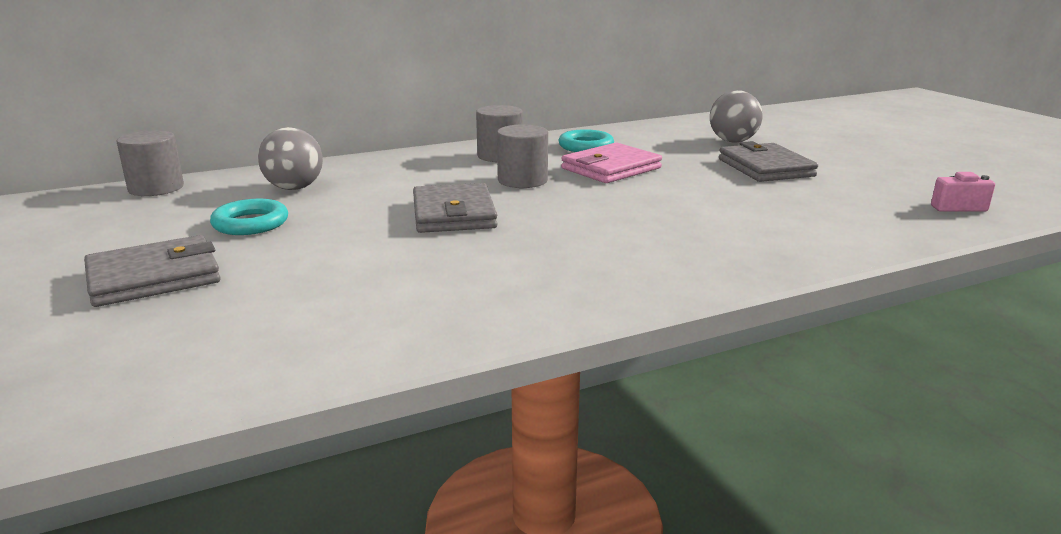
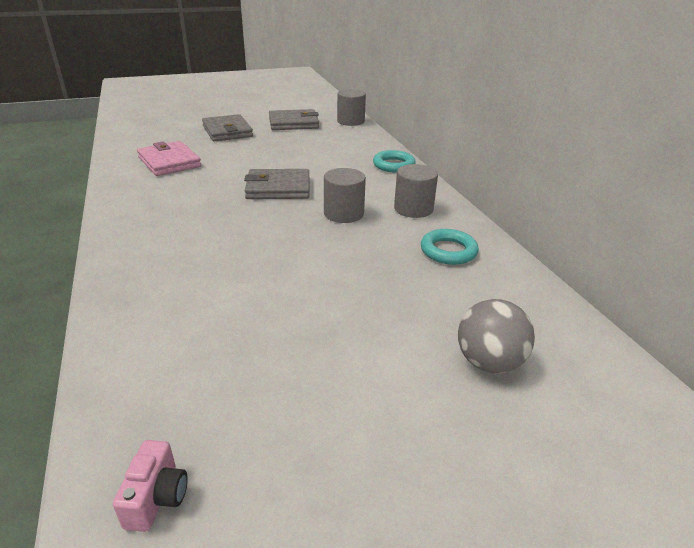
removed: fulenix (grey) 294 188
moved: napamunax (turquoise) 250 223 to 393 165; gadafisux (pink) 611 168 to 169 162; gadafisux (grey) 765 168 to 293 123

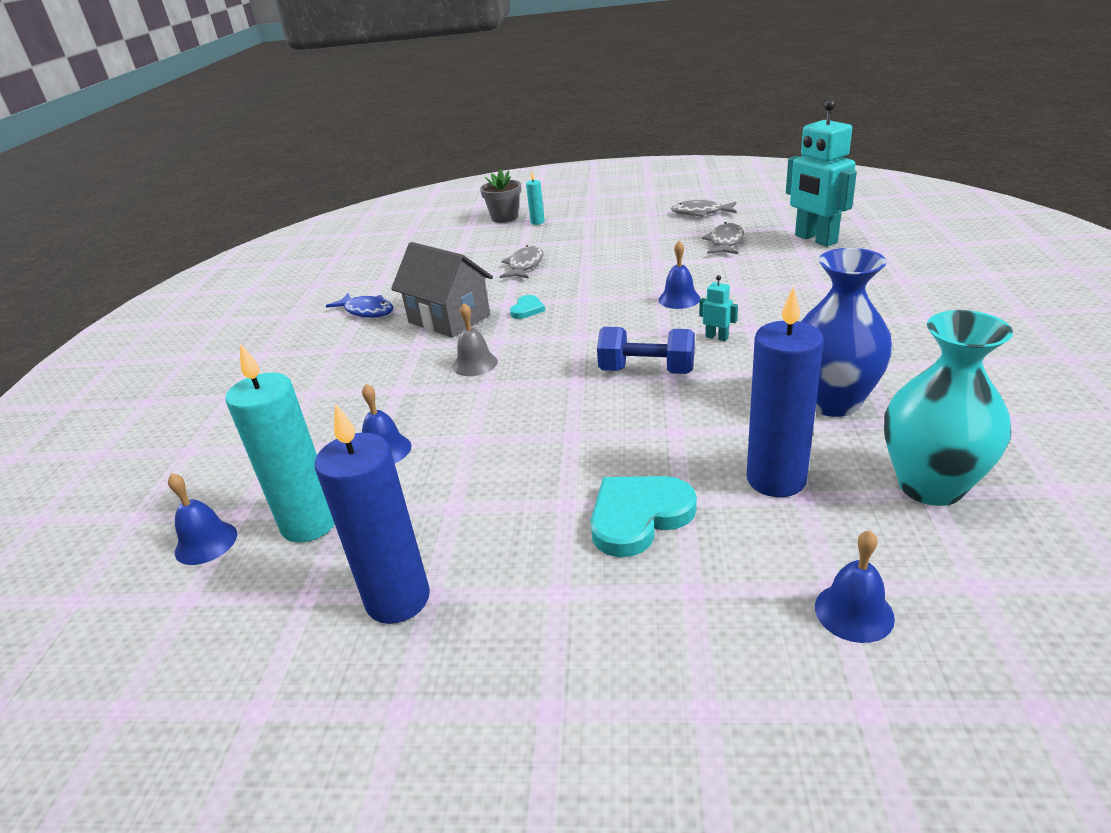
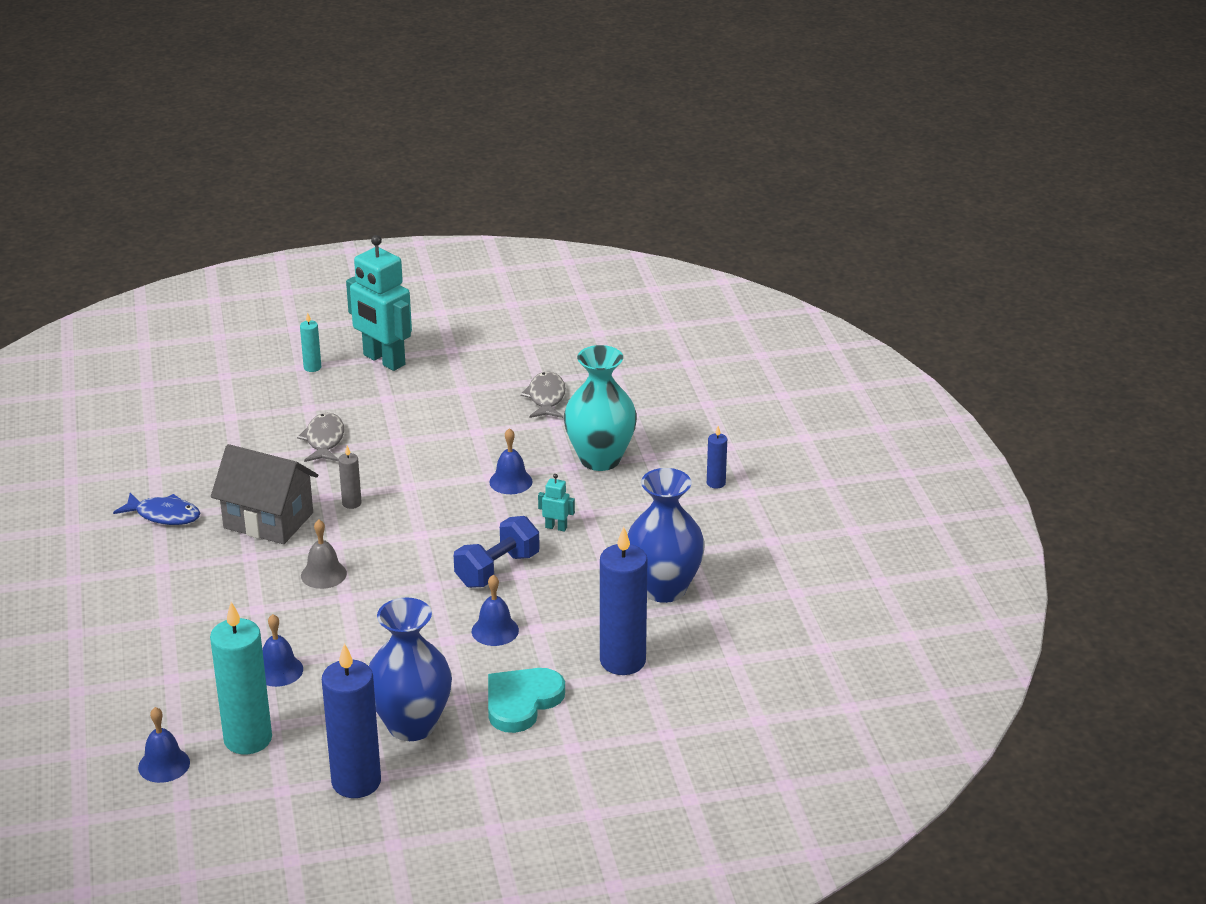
removed: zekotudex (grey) 505 217; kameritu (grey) 700 213
added: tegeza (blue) 411 725; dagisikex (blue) 716 483
moved: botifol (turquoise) 815 239 to 383 360; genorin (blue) 854 612 to 495 630; tegeza (turquoise) 930 486 to 600 459
replaced: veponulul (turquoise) 527 309 to dagisikex (grey) 351 503
turned: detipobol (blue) 647 371 = 497 570 45 degrees counterclockwise

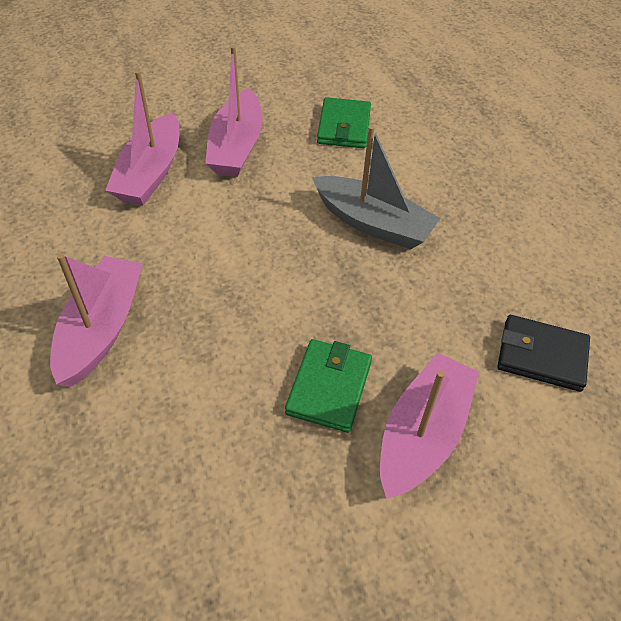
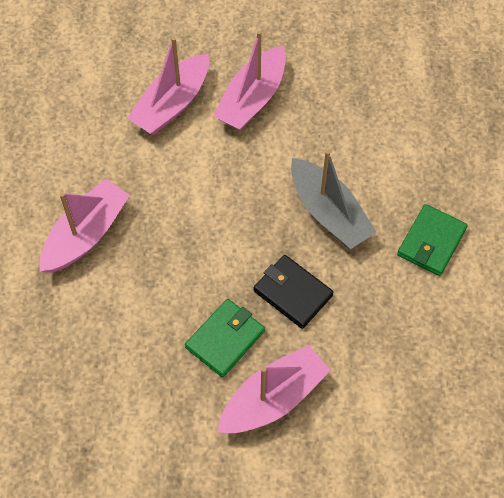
moved: gadafisux (green) 344 127 to 431 242; gadafisux (black) 541 356 to 292 293

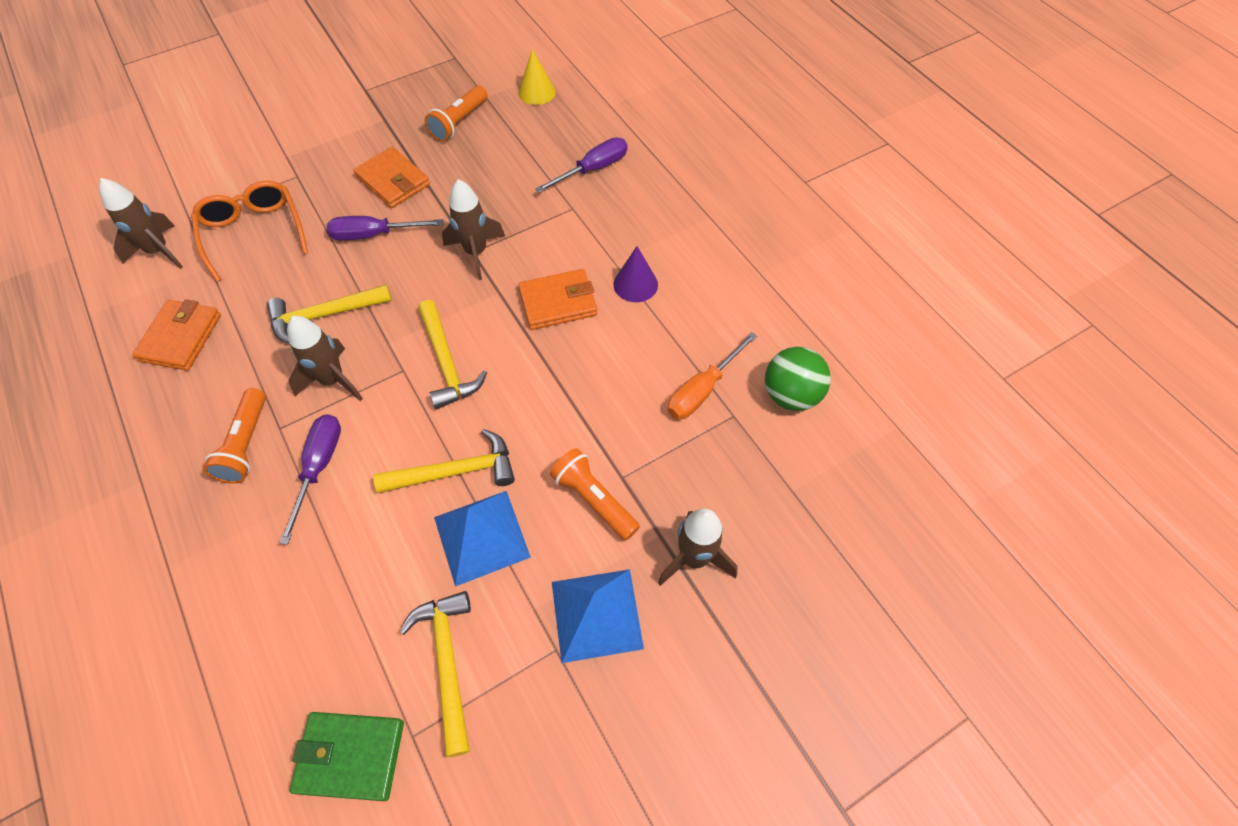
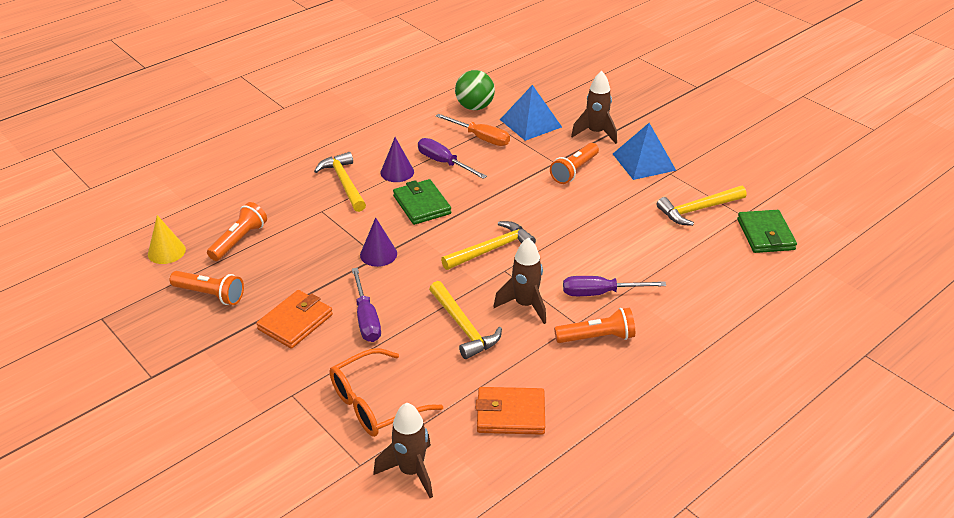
added: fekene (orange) 239 240
moved: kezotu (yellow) 455 471 to 344 183; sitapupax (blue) 481 536 to 530 123; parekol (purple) 593 169 to 444 163
replaced: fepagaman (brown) 476 253 to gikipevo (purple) 378 254
recoloured: gadafisux (orange) 558 302 to gadafisux (green) 422 205

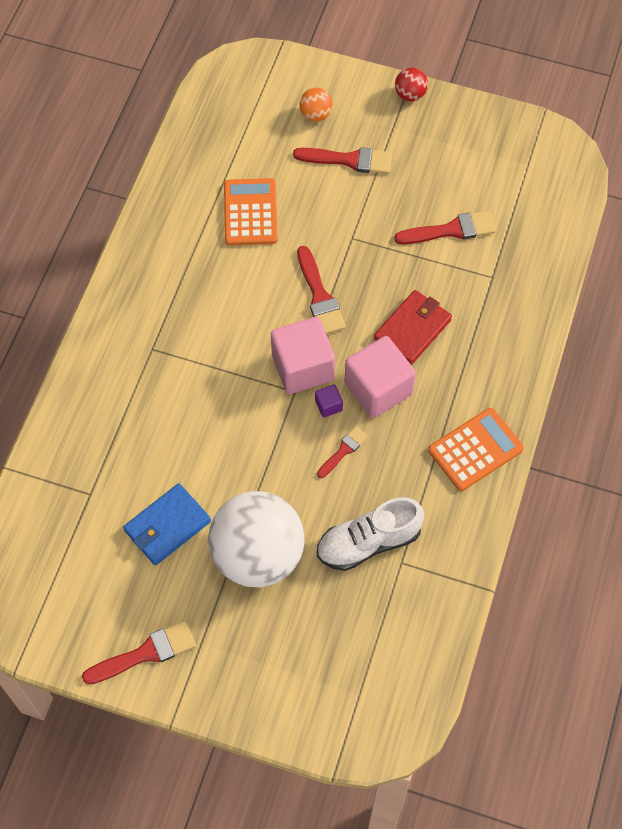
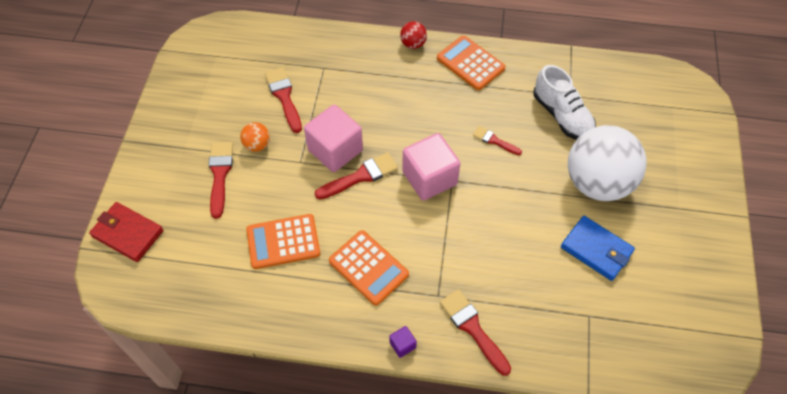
added: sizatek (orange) 368 267
moved: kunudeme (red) 145 653 to 473 328; fulenix (orange) 316 114 to 257 145; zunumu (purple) 328 405 to 402 345; zunumu (pink) 378 388 to 335 150; gadafisux (red) 412 329 to 127 233; fulenix (red) 410 95 to 413 44

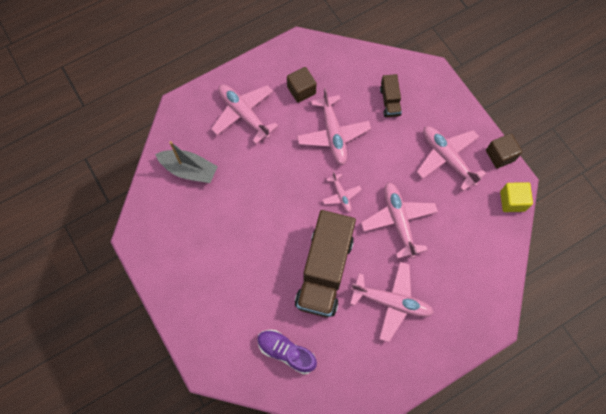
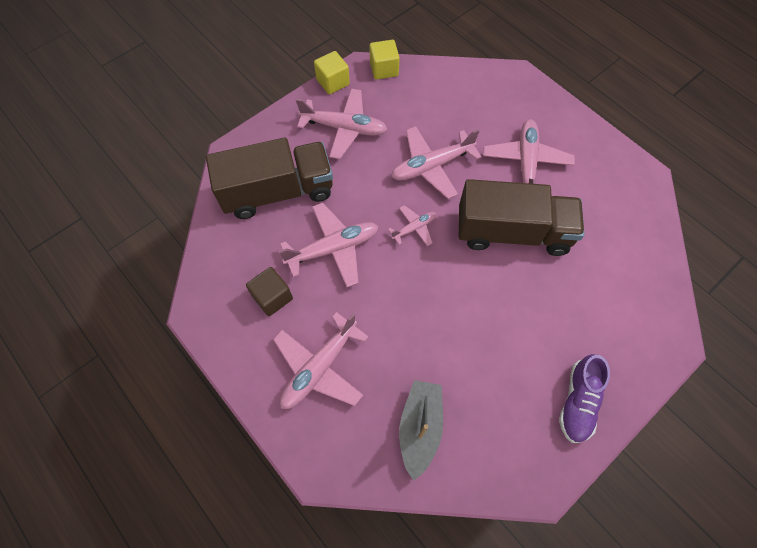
moved: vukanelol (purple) 286 352 to 578 402
recoloured: zunumu (brown) 500 155 to zunumu (yellow) 333 82
turned: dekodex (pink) 447 158 = 344 128 120 degrees counterclockwise
resized: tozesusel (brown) 390 101 = 278 192 x2.20

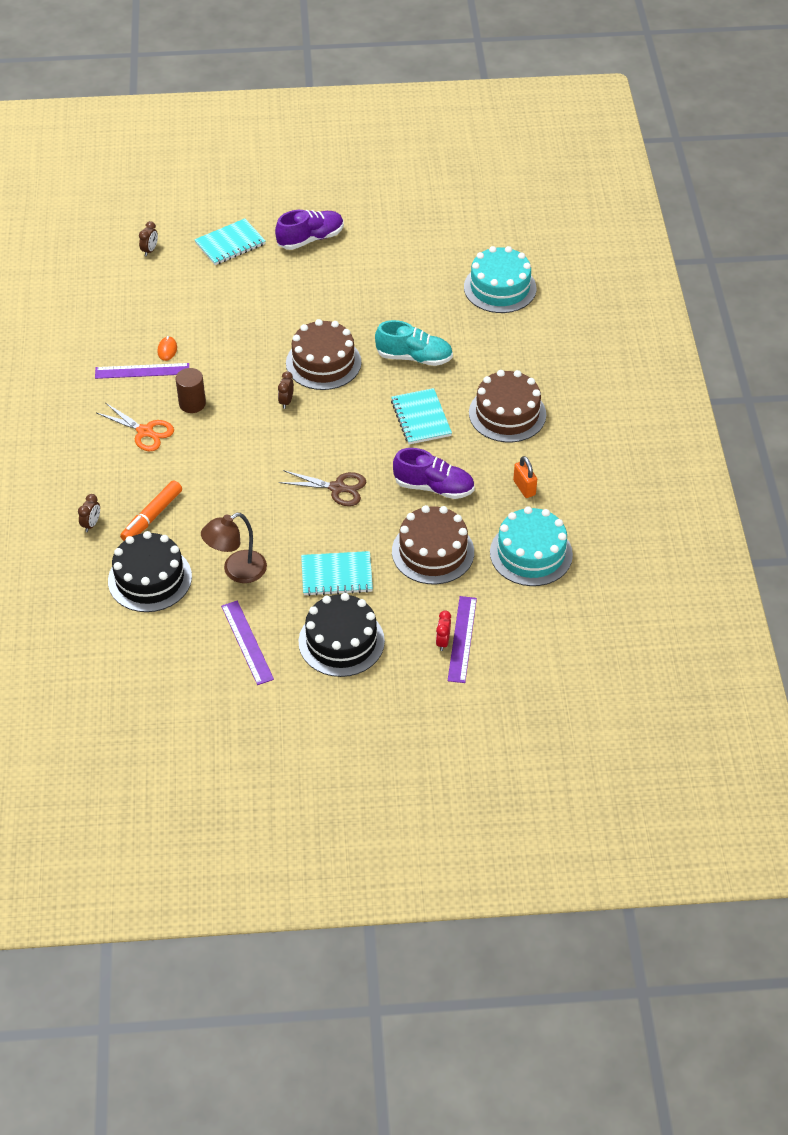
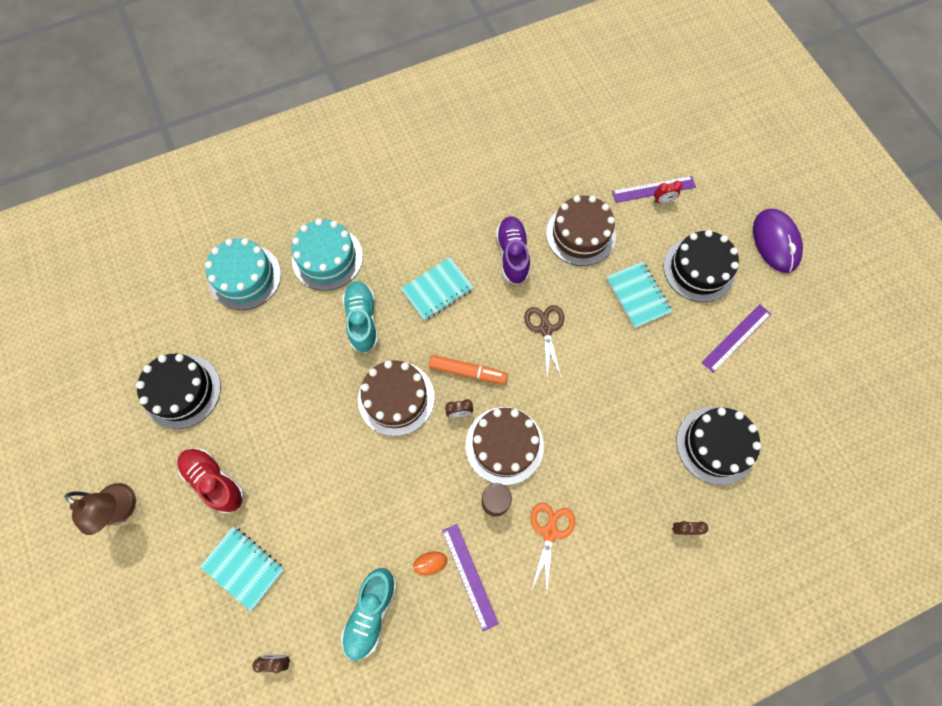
removed: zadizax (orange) 524 488
added: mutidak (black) 182 391; vukanelol (turquoise) 371 612; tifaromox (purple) 775 242
moved: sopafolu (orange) 152 516 to 467 372; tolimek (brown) 237 571 to 122 510; mutidak (brown) 507 414 to 504 445; mutidak (turquoise) 531 553 to 327 258
recoloured: vukanelol (purple) 310 239 to vukanelol (red) 215 481

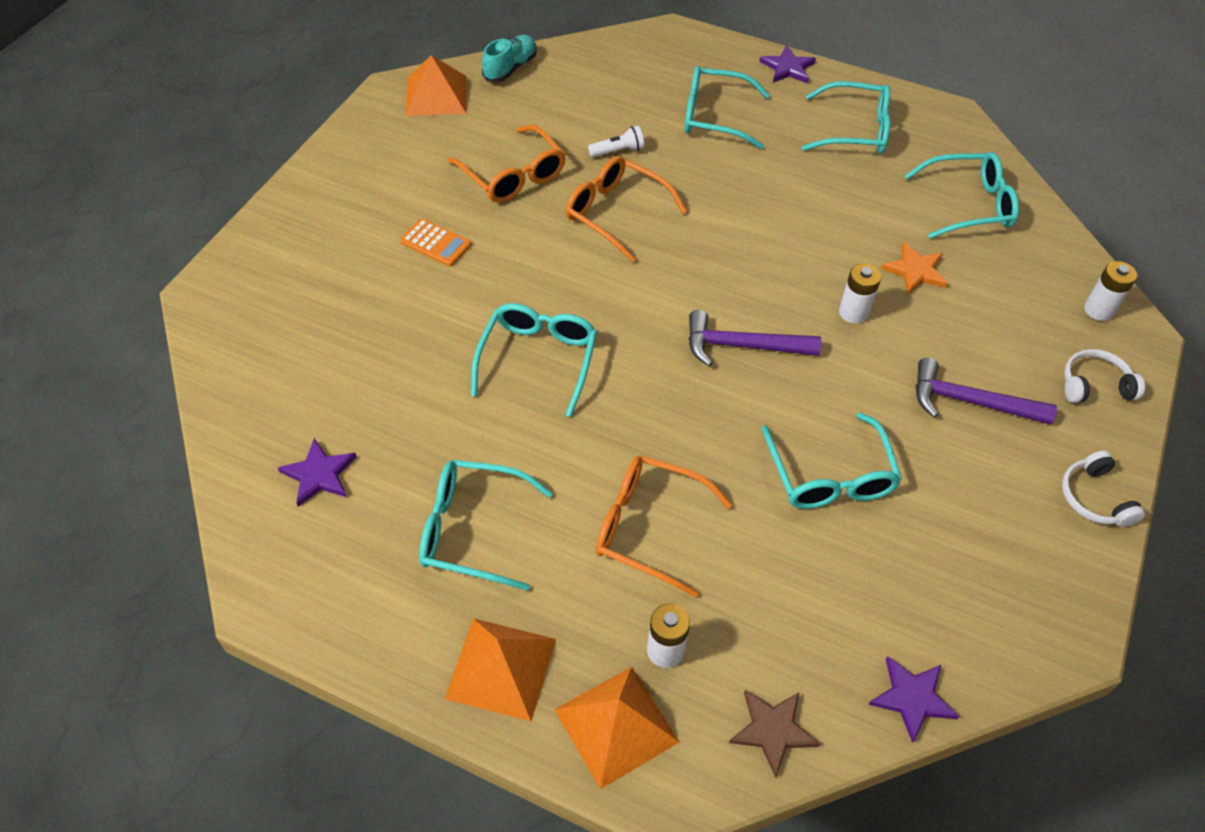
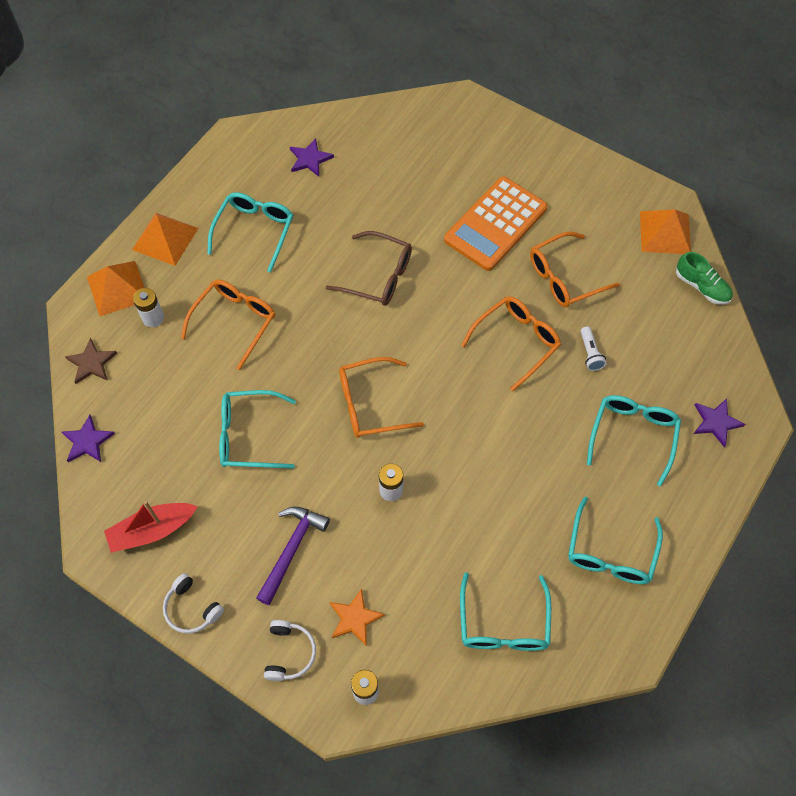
added: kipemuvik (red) 152 530
moved: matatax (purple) 788 68 to 716 422; matatax (orange) 915 271 to 354 618
replaced: kezotu (purple) 742 346 to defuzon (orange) 370 404
recoloured: defuzon (turquoise) 538 359 to defuzon (brown) 378 276; vukanelol (turquoise) 510 68 to vukanelol (green) 702 287
turned: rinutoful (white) 1094 498 = 191 608 135 degrees counterclockwise
resized: sizatek (orange) 435 243 = 495 224 x2.17

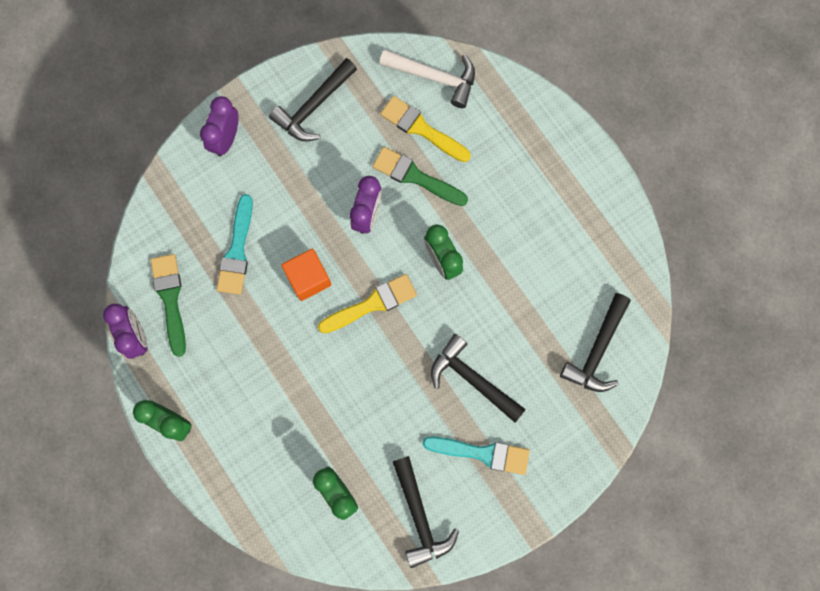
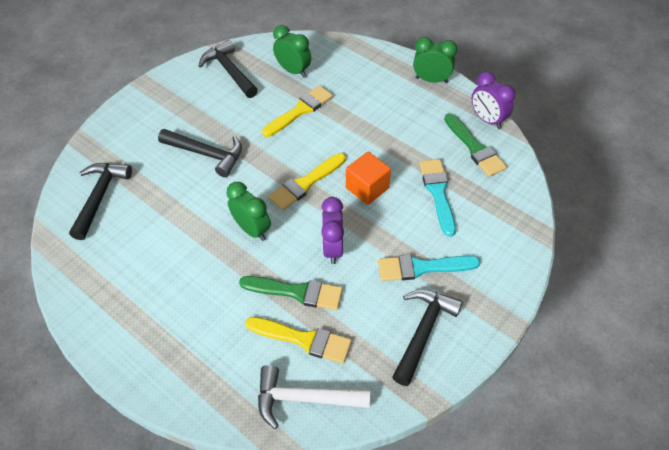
removed: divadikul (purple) 226 138
added: kunudeme (yellow) 300 110
moved: kunudeme (turquoise) 482 453 to 422 267

